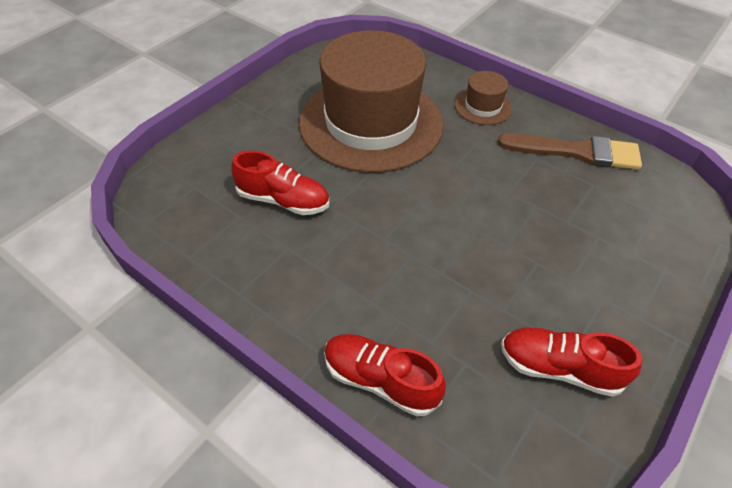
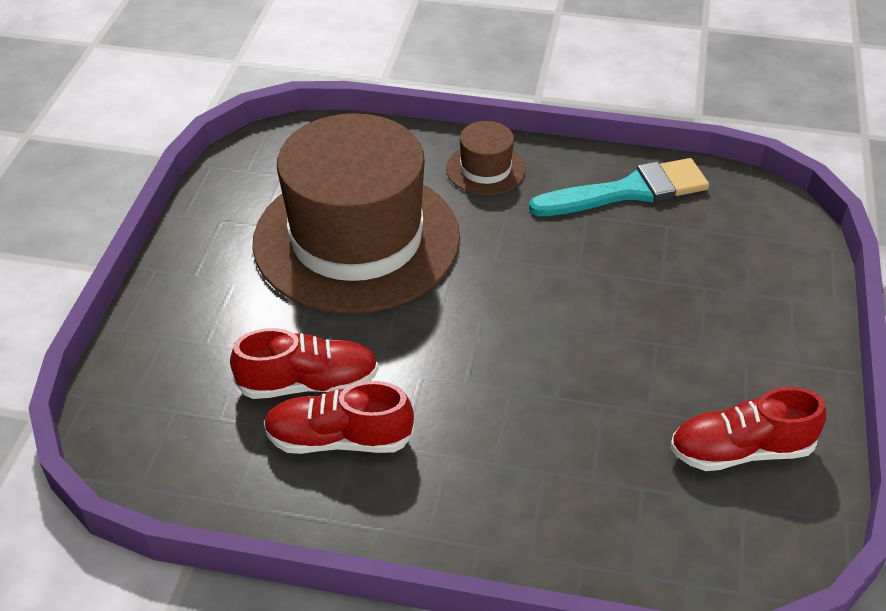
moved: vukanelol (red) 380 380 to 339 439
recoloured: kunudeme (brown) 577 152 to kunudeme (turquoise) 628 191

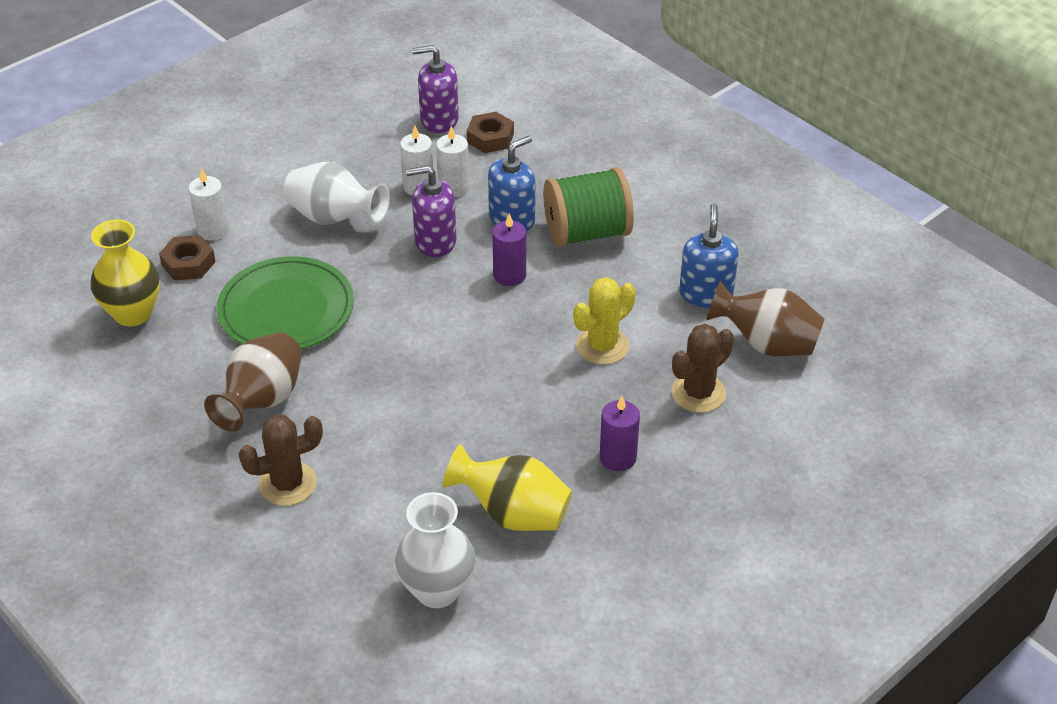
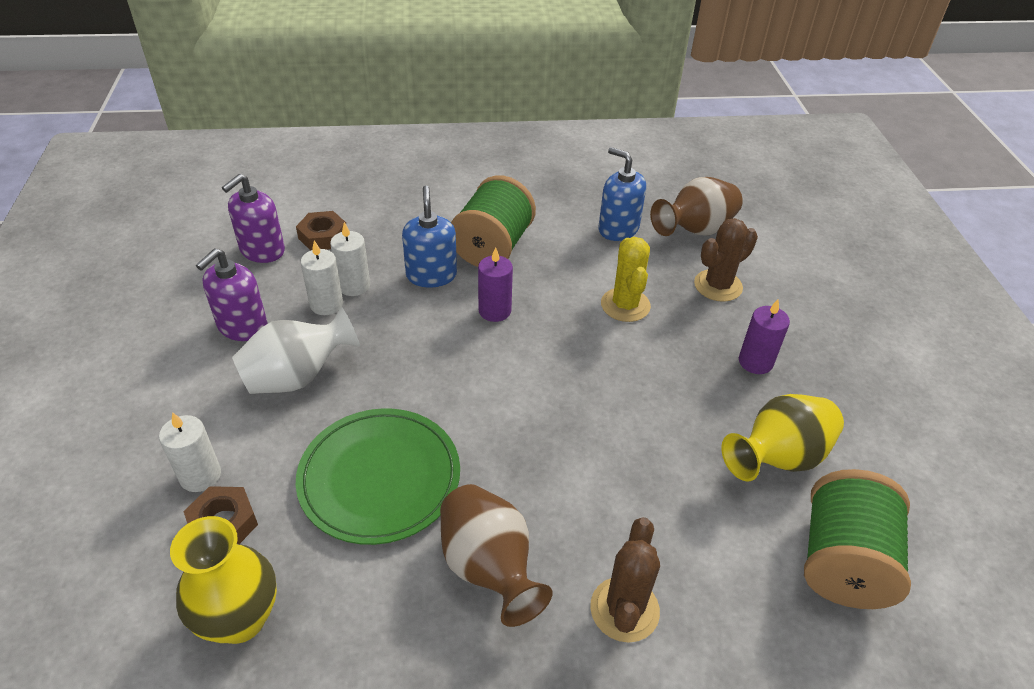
moved: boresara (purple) 435 241 to 242 326
replaced: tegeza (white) 437 590 to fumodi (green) 842 562
turned: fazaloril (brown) 698 393 = 718 286 60 degrees clockwise

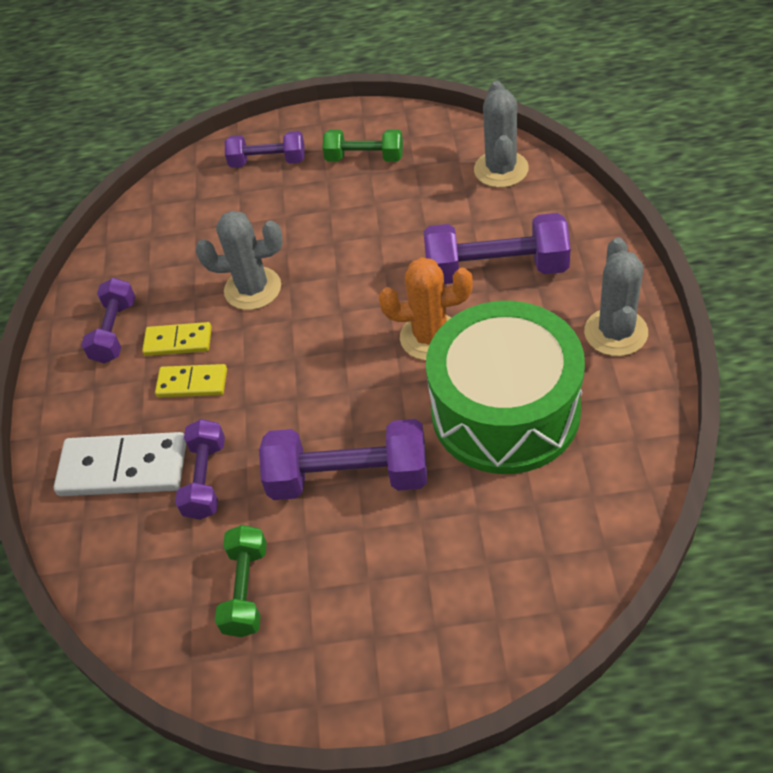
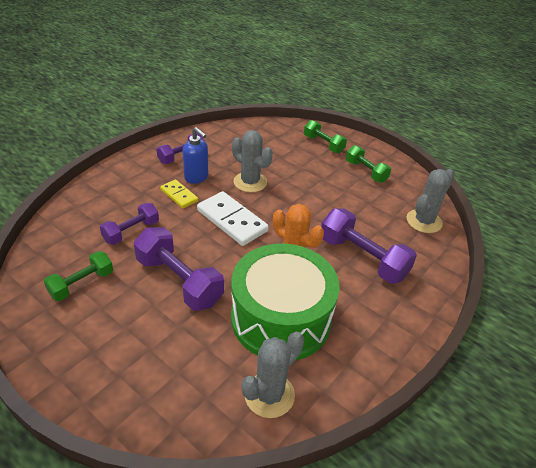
moved: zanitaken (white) 123 468 to 232 220; fazaloril (grey) 615 332 to 269 395
replaced: zanitaken (yellow) 178 341 to boresara (blue) 196 177
recoloured: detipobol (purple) 268 161 to detipobol (green) 323 144

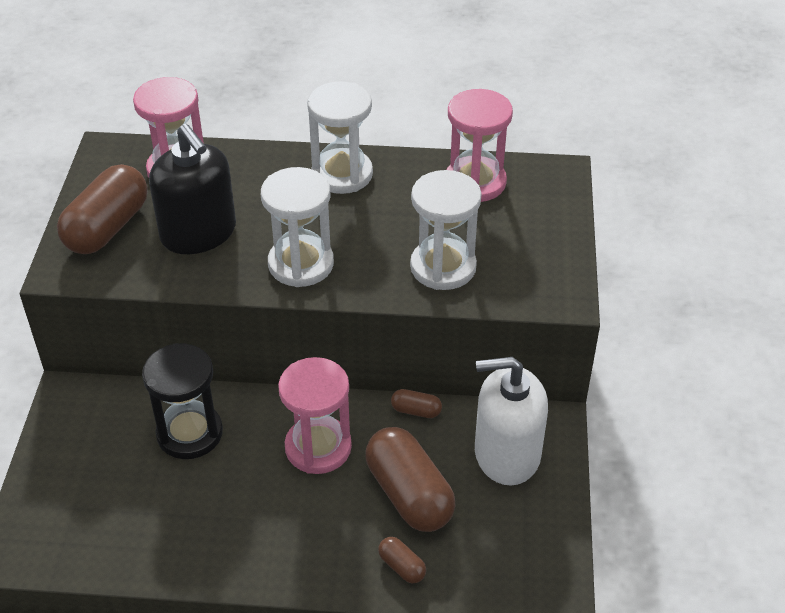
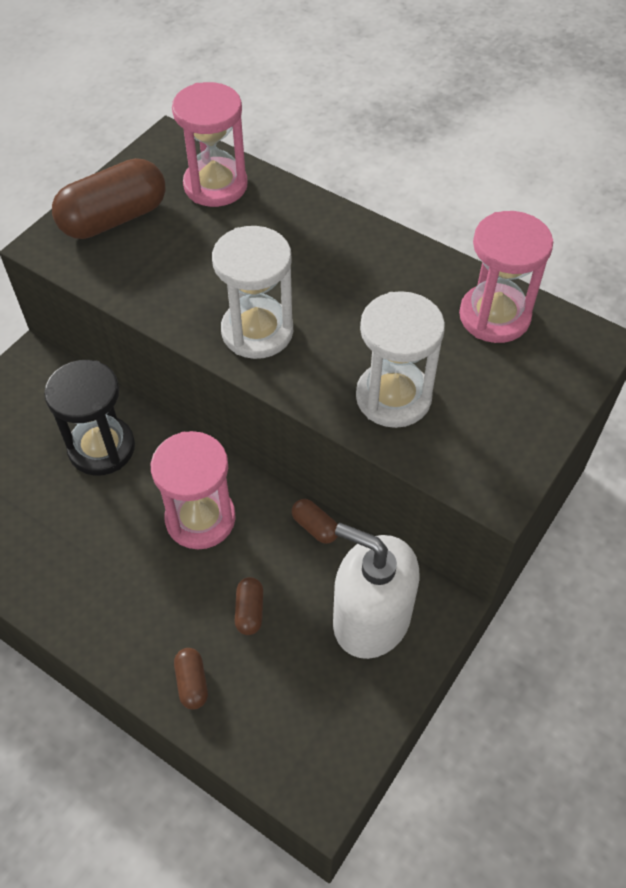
removed: boresara (black) 198 233; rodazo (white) 342 174
resized: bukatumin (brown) 409 494 = 250 611 x0.45

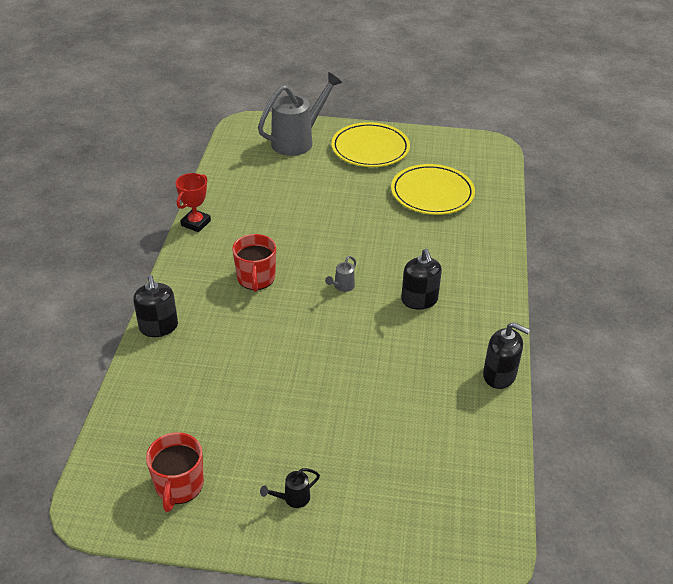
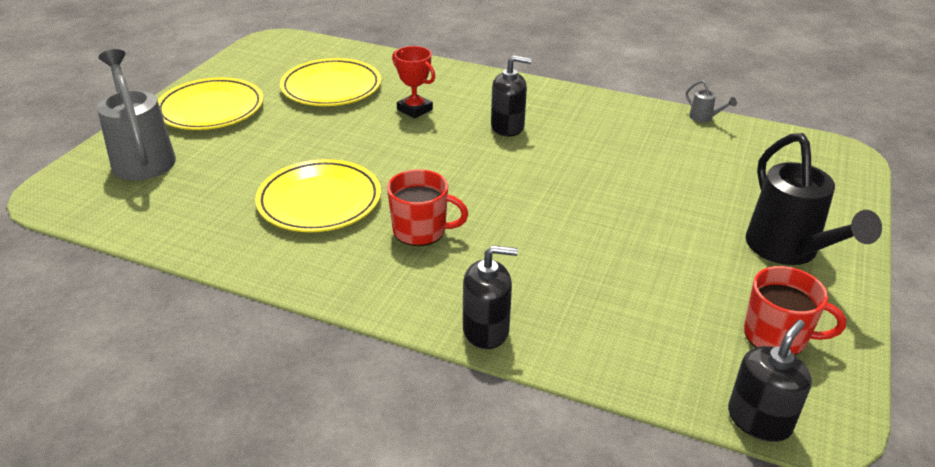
added: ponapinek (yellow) 319 201
moved: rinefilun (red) 196 223 to 414 109; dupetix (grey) 342 287 to 704 118; boresara (black) 499 375 to 759 420
resized: dupetix (black) 292 498 = 788 251 x2.46

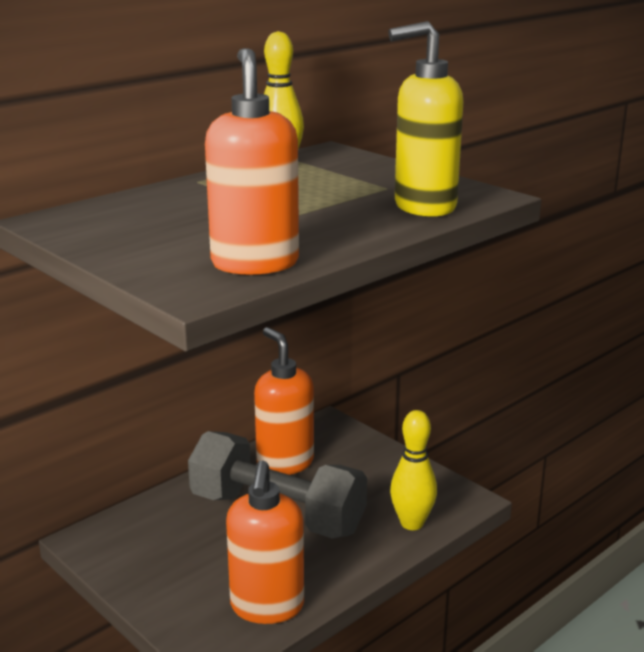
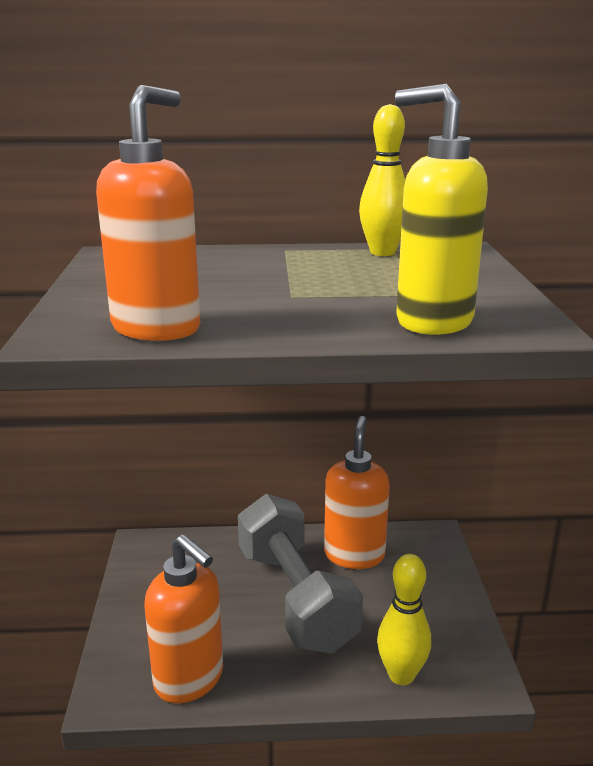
turned: boresara (orange) 267 607 = 189 679 90 degrees counterclockwise

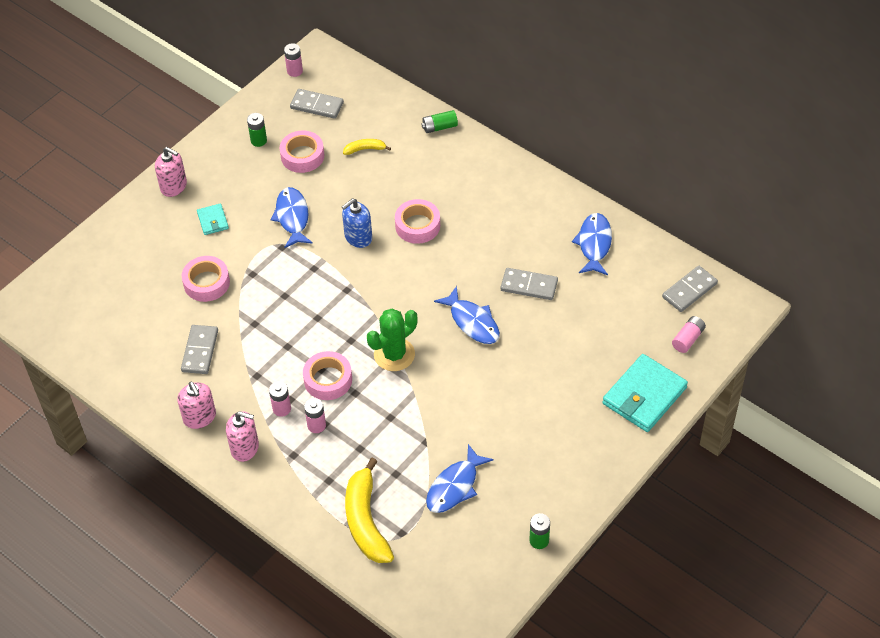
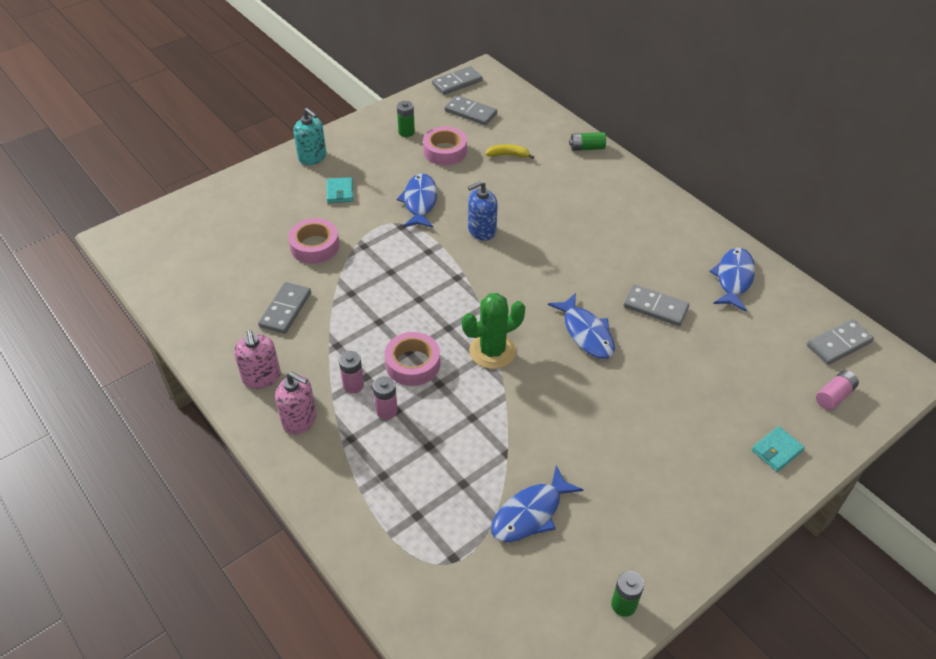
removed: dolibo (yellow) 366 521; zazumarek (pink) 417 225
replaced: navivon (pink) 294 71 to zanitaken (grey) 457 83
recoloured: boresara (pink) 174 186 to boresara (turquoise) 312 157
resized: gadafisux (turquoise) 644 396 = 777 450 x0.49

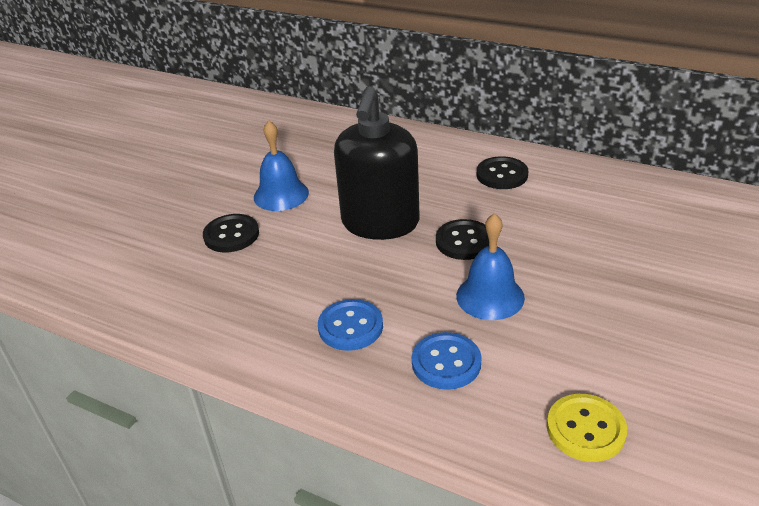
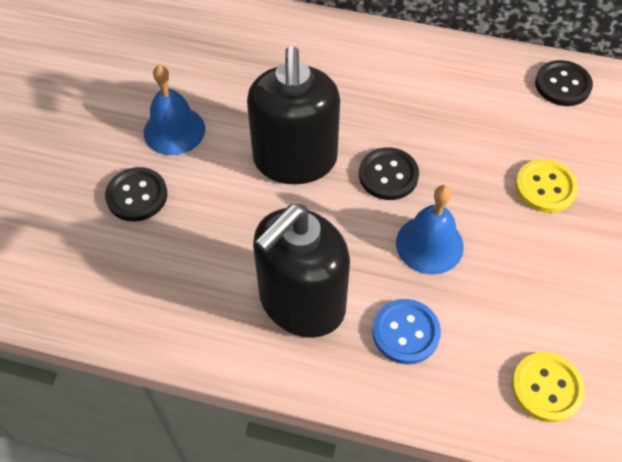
added: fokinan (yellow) 545 187
moved: fokinan (black) 502 175 to 562 85
replaced: fokinan (blue) 350 327 to boresara (black) 301 302

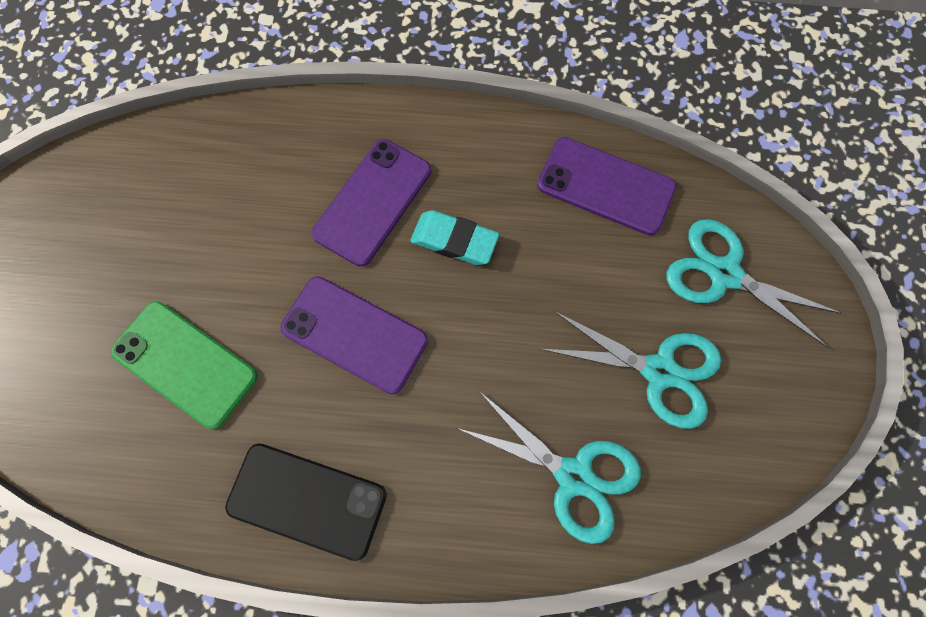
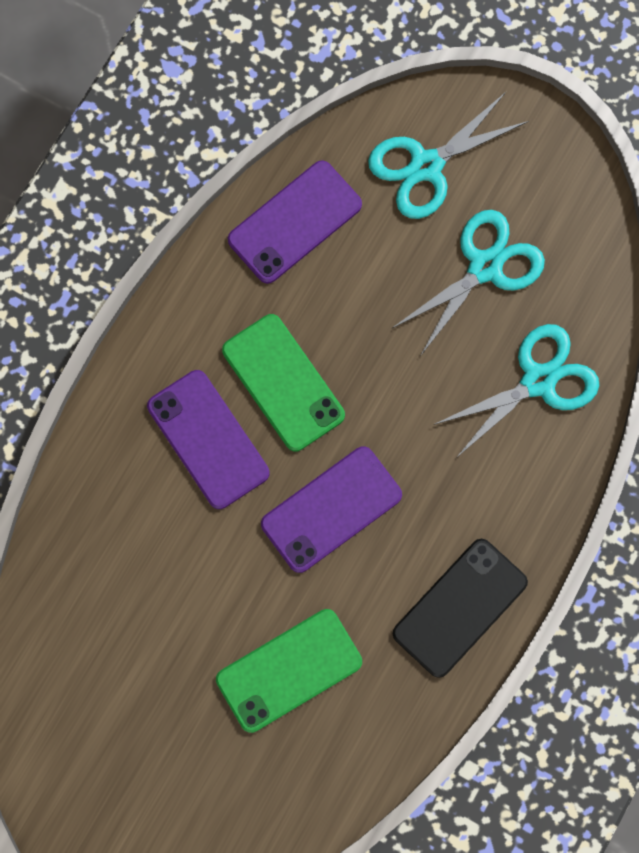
replaced: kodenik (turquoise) 454 241 to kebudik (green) 283 382

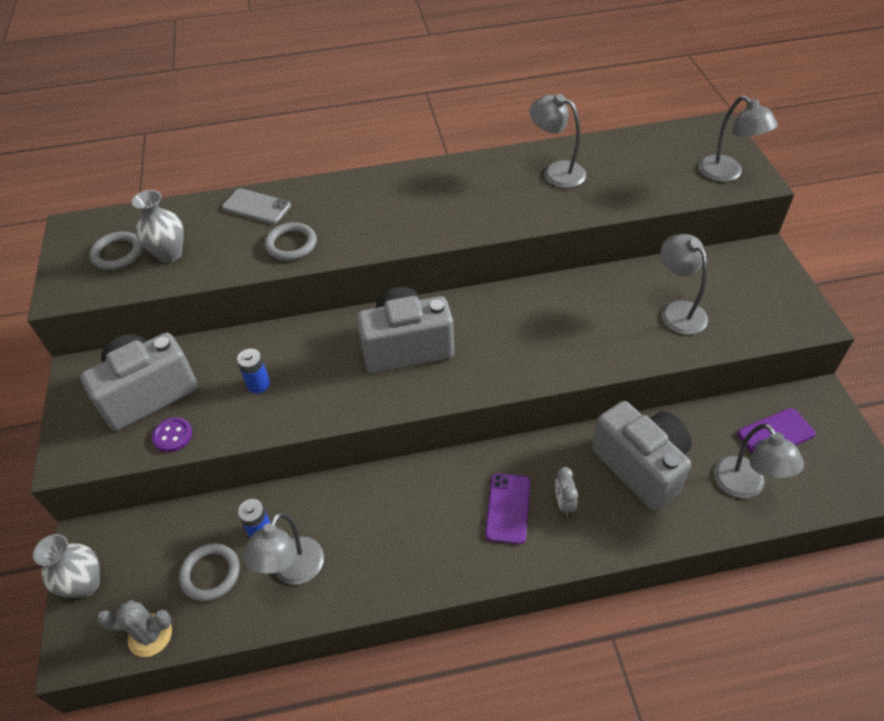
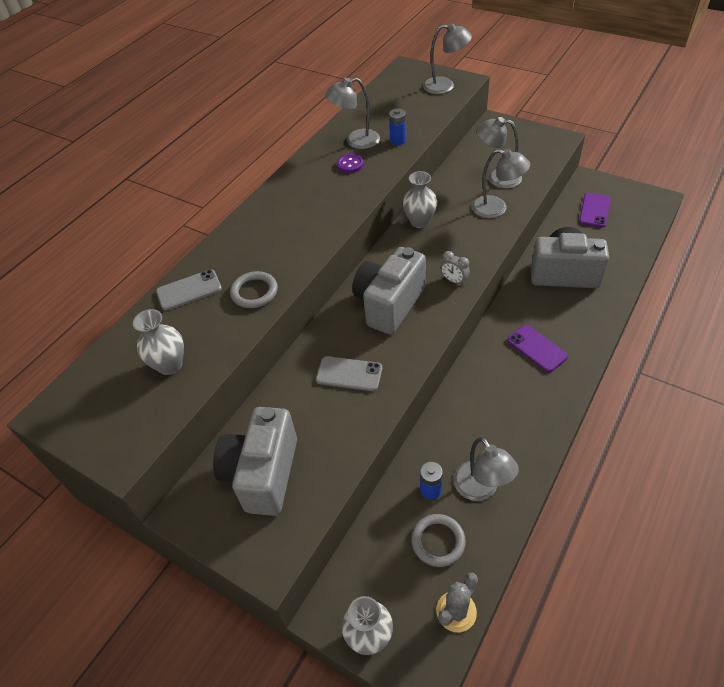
removed: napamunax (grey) 118 253
added: kebudik (grey) 349 374; tegeza (grey) 419 222
moved: fokinan (purple) 172 435 to 350 164; navivon (blue) 258 384 to 398 140; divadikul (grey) 563 503 to 454 281; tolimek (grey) 745 486 to 496 208

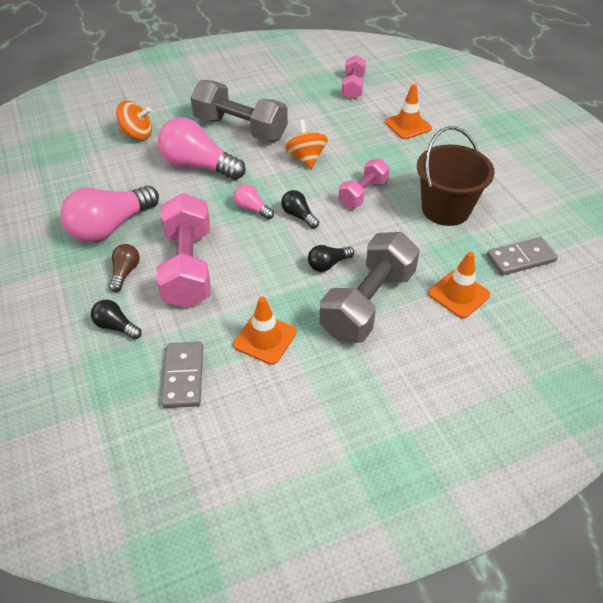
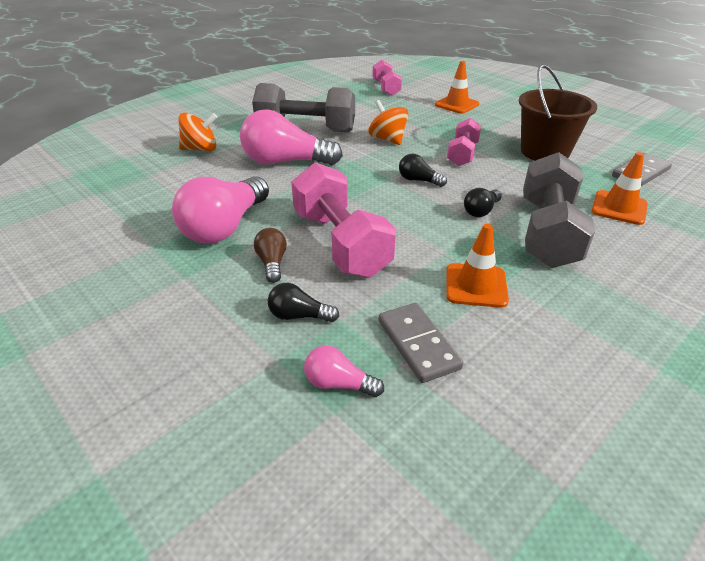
moved: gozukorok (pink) 252 209 to 338 384

